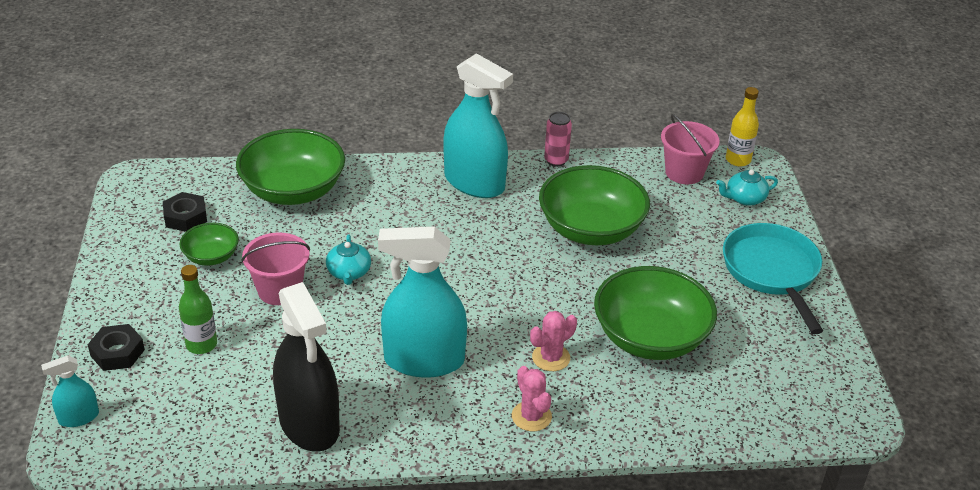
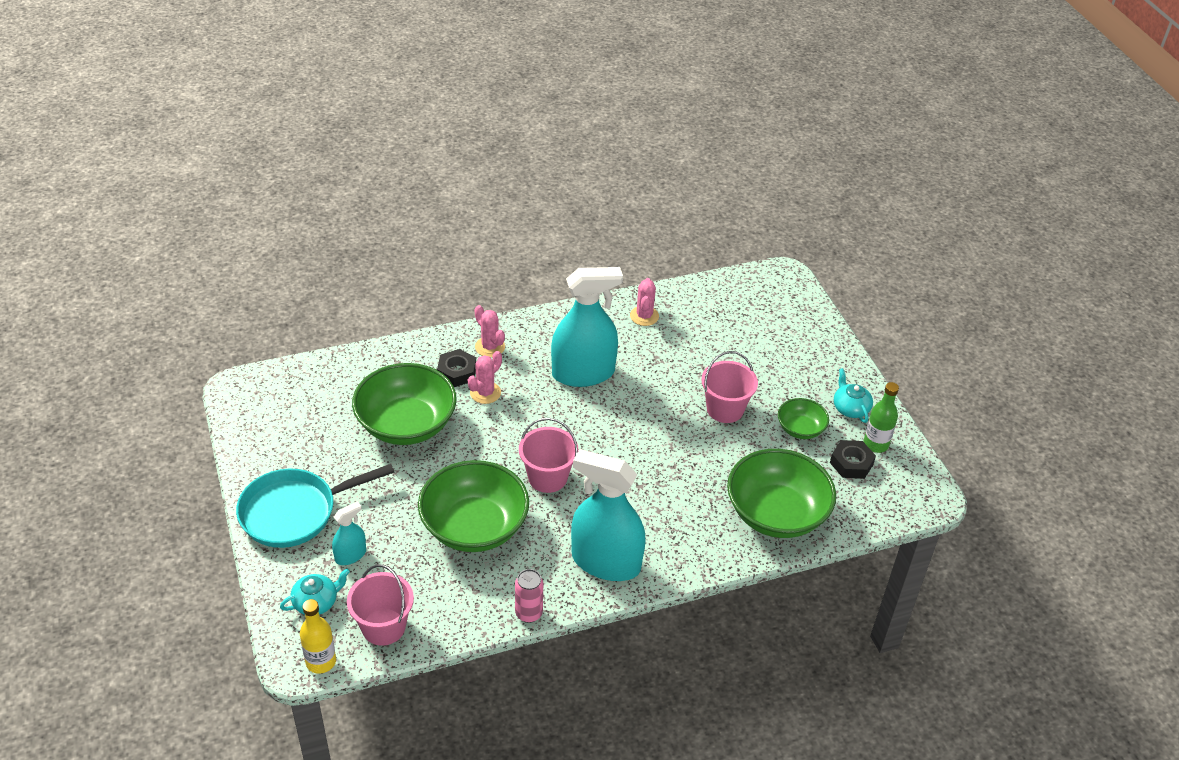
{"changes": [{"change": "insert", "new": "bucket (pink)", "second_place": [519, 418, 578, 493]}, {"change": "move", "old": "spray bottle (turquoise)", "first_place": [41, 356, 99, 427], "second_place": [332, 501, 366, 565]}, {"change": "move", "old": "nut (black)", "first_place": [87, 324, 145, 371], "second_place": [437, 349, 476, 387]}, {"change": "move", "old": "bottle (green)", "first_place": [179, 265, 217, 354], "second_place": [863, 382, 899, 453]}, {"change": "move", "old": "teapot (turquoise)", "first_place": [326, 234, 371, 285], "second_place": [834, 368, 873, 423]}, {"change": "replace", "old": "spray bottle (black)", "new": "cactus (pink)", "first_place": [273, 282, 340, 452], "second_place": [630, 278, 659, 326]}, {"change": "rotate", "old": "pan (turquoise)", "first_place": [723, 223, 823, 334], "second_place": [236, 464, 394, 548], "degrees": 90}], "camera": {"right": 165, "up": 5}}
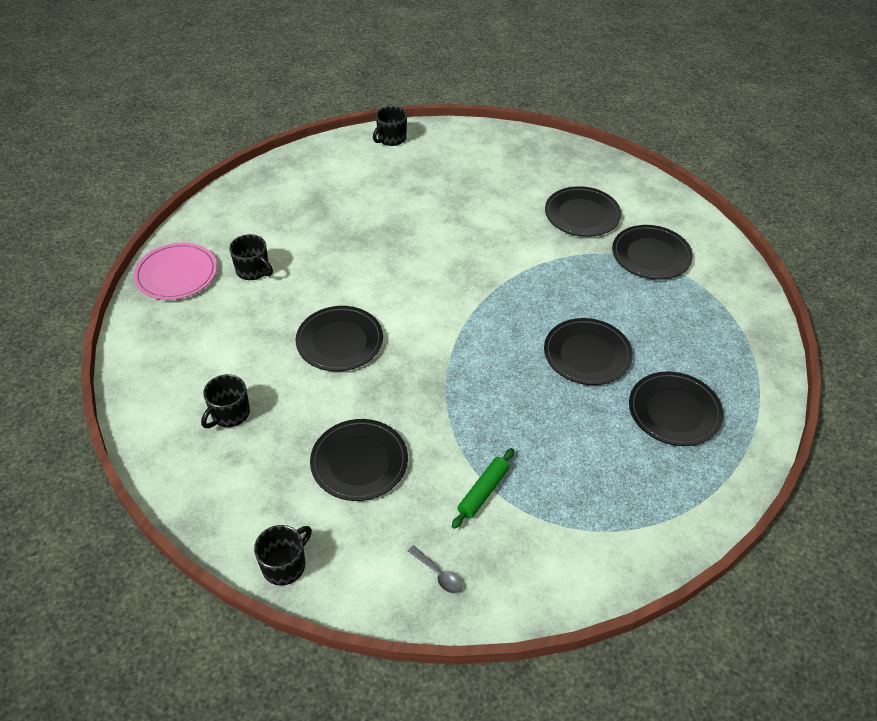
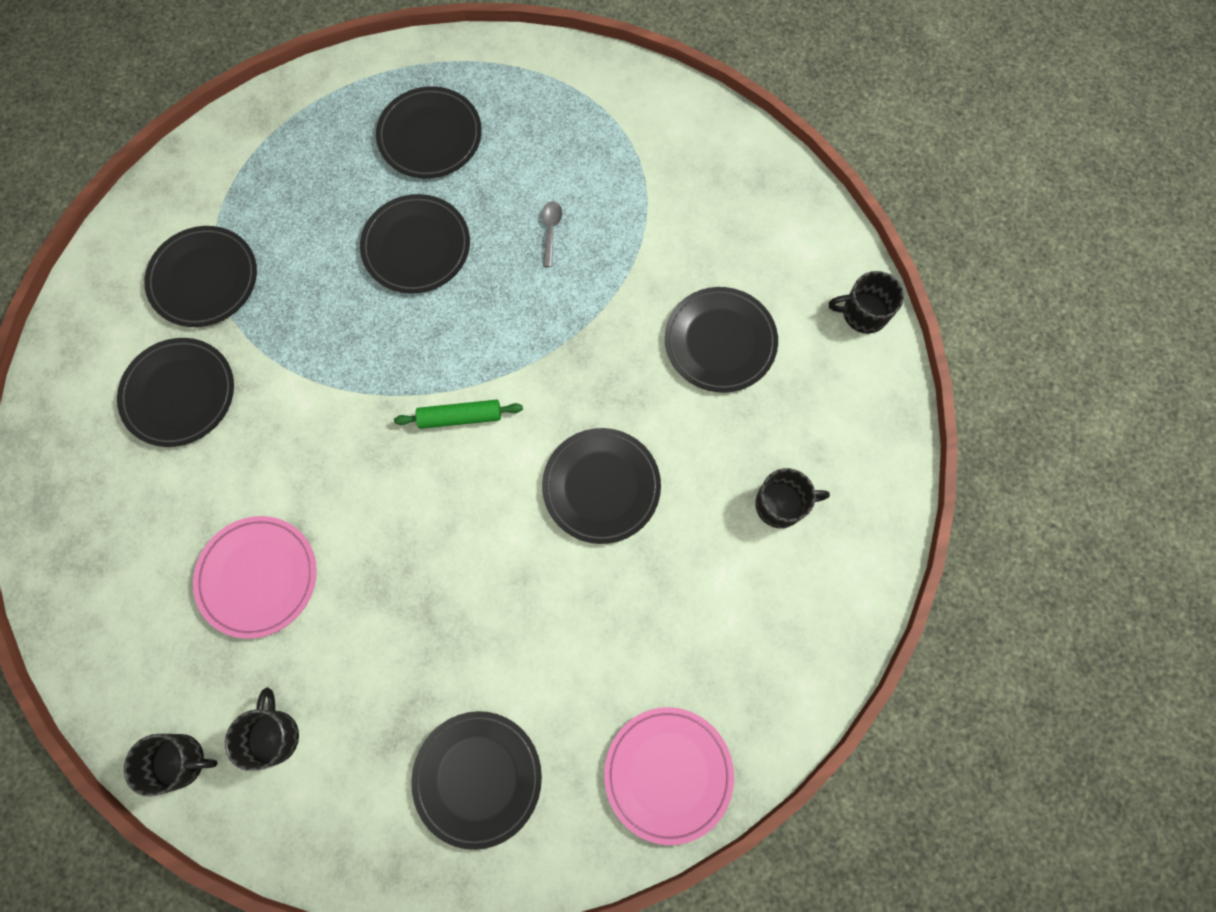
{"changes": [{"change": "insert", "new": "plate (pink)", "second_place": [193, 516, 317, 639]}, {"change": "insert", "new": "plate (black)", "second_place": [411, 711, 542, 850]}, {"change": "move", "old": "mug (black)", "first_place": [229, 234, 273, 280], "second_place": [225, 687, 299, 771]}, {"change": "move", "old": "spoon (grey)", "first_place": [408, 545, 463, 593], "second_place": [542, 201, 562, 267]}, {"change": "move", "old": "rolling pin (green)", "first_place": [452, 448, 514, 529], "second_place": [394, 400, 523, 429]}], "camera": {"right": -130, "up": 25}}
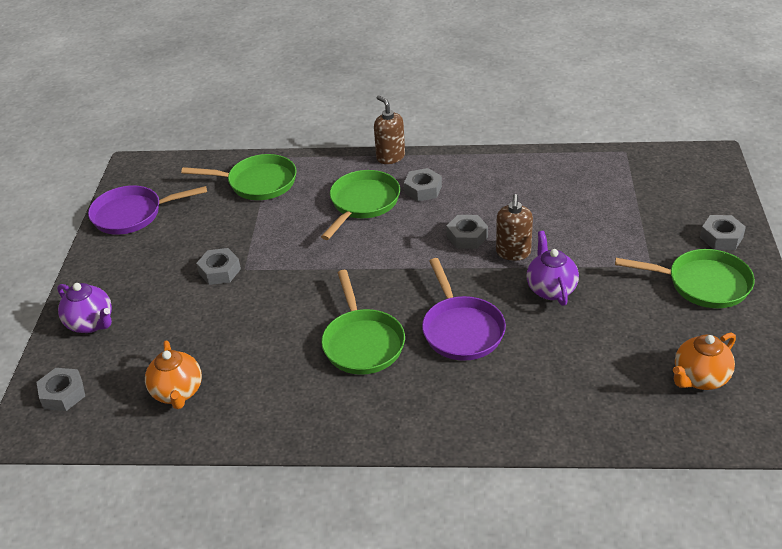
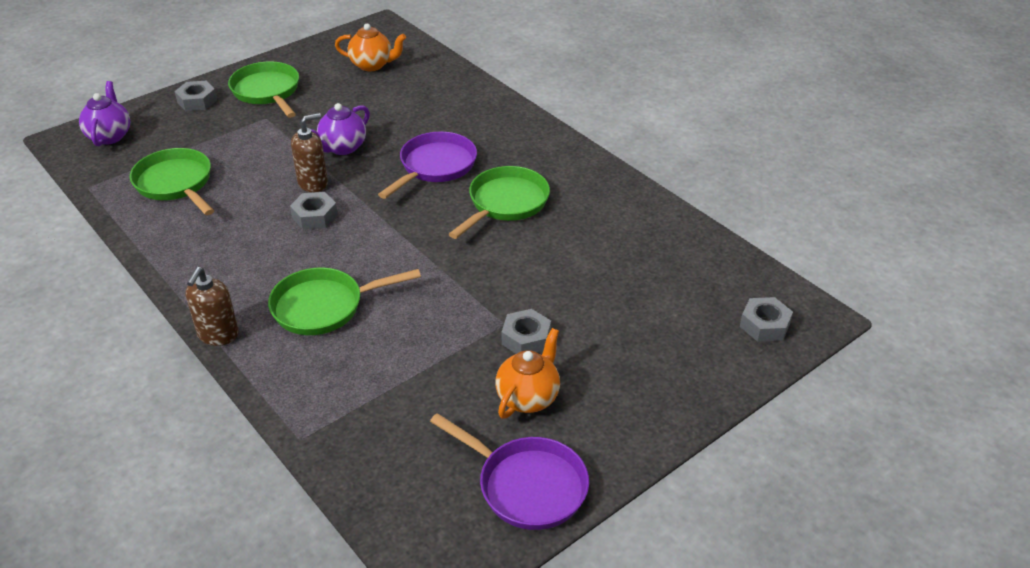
{"changes": [{"change": "delete", "old": "nut (grey)", "first_place": [404, 168, 442, 201]}, {"change": "move", "old": "teapot (purple)", "first_place": [57, 283, 112, 333], "second_place": [79, 81, 130, 146]}, {"change": "move", "old": "teapot (orange)", "first_place": [145, 340, 202, 409], "second_place": [495, 328, 560, 419]}, {"change": "move", "old": "pan (green)", "first_place": [181, 154, 297, 200], "second_place": [130, 148, 214, 215]}], "camera": {"right": -135, "up": 0}}
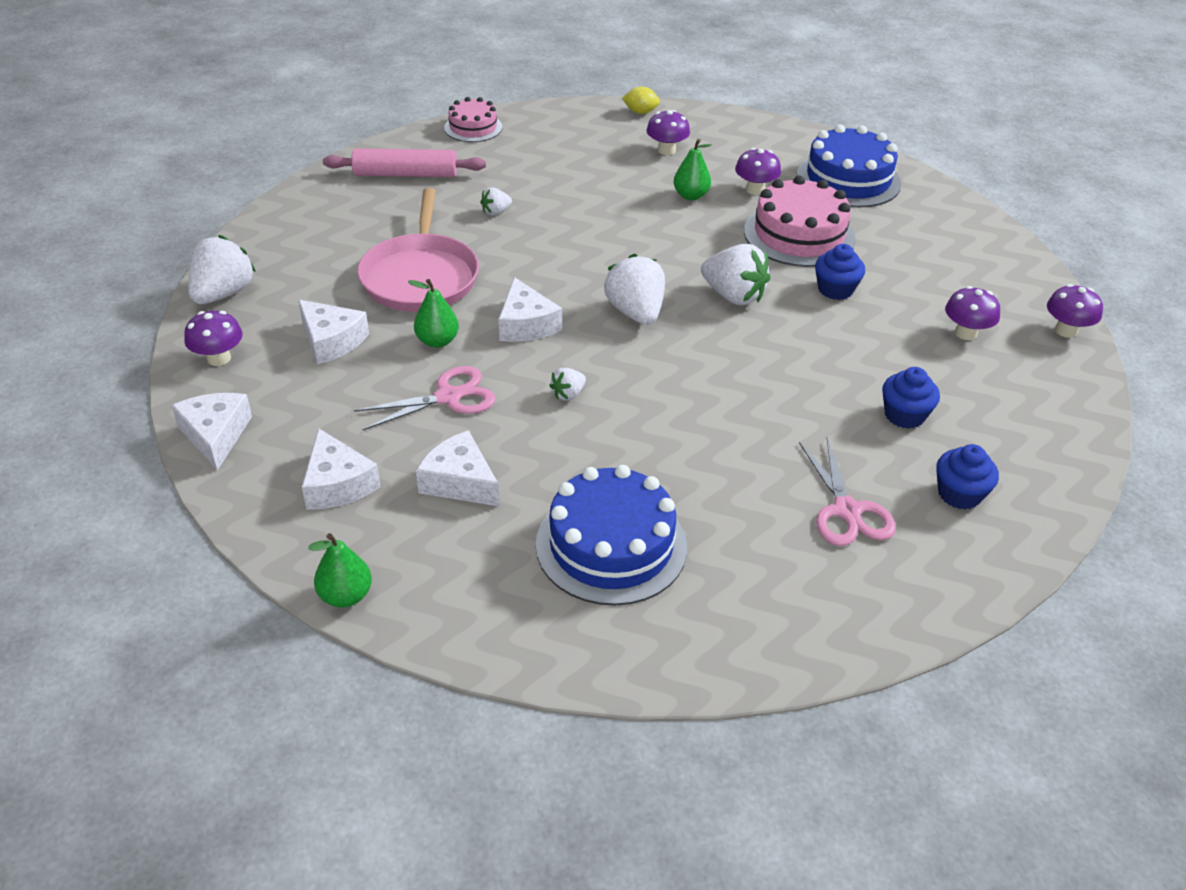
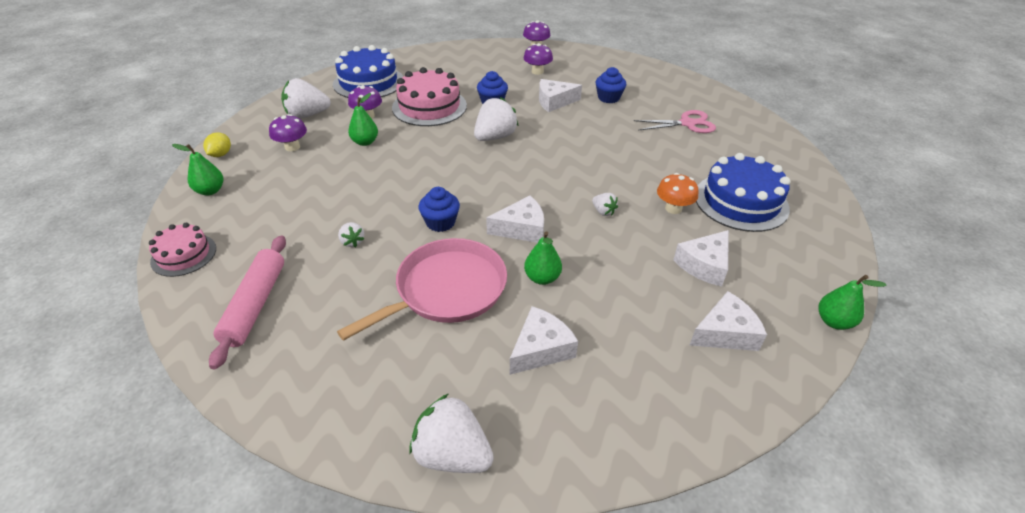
{"changes": [{"change": "delete", "old": "mushroom (purple)", "first_place": [184, 311, 243, 366]}, {"change": "delete", "old": "scissors (pink)", "first_place": [354, 366, 496, 430]}, {"change": "insert", "new": "pear (green)", "second_place": [172, 144, 223, 195]}, {"change": "insert", "new": "mushroom (orange)", "second_place": [657, 173, 698, 214]}, {"change": "move", "old": "cheese (white)", "first_place": [171, 393, 252, 471], "second_place": [539, 79, 582, 112]}, {"change": "move", "old": "strawberry (white)", "first_place": [604, 254, 665, 325], "second_place": [281, 78, 331, 119]}, {"change": "move", "old": "cupcake (blue)", "first_place": [936, 444, 999, 509], "second_place": [419, 187, 460, 232]}, {"change": "rotate", "old": "pan (pink)", "first_place": [357, 188, 479, 312], "second_place": [337, 238, 507, 341], "degrees": -45}], "camera": {"right": -85, "up": 0}}
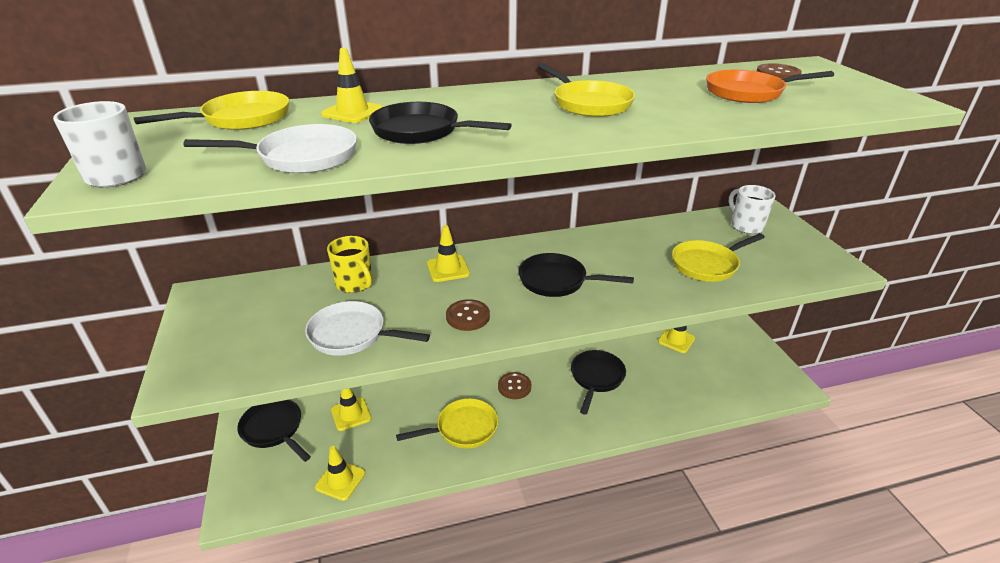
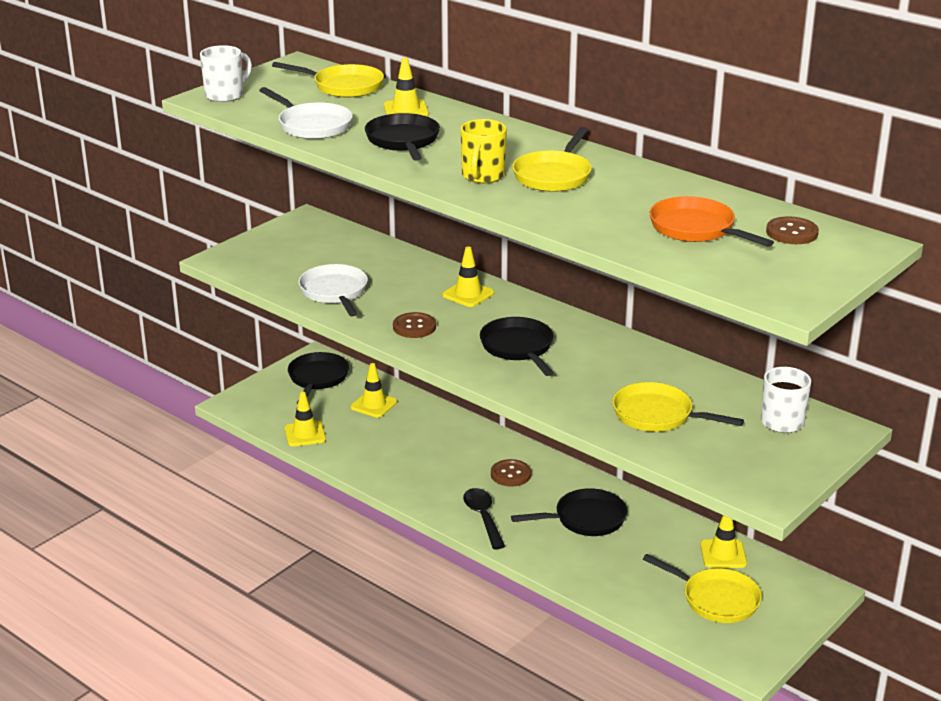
{"changes": [{"change": "insert", "new": "spoon (black)", "second_place": [463, 488, 505, 549]}, {"change": "move", "old": "mug (yellow)", "first_place": [327, 236, 373, 293], "second_place": [460, 119, 507, 183]}, {"change": "move", "old": "pan (yellow)", "first_place": [396, 398, 498, 449], "second_place": [643, 554, 762, 623]}], "camera": {"right": 55, "up": -5}}
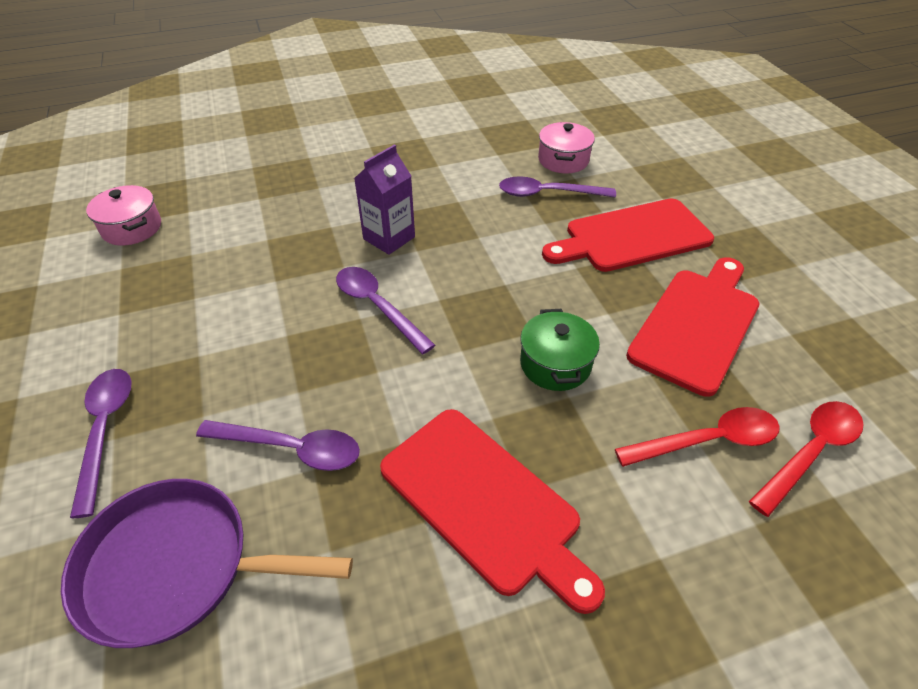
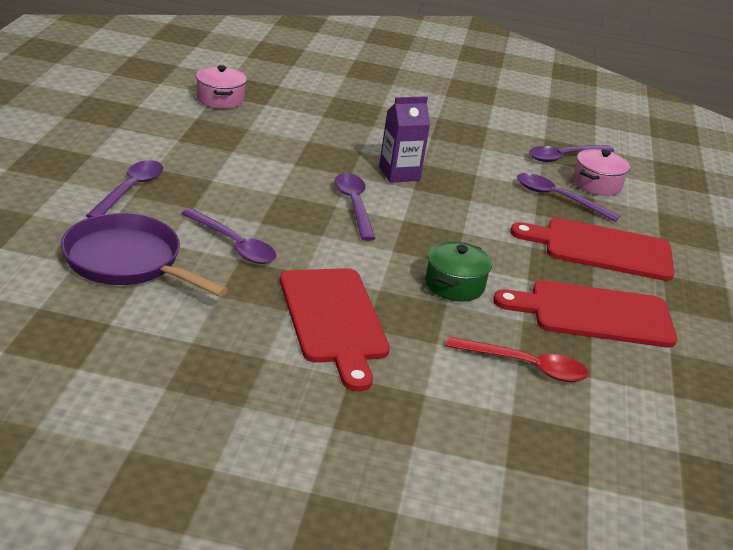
{"changes": [{"change": "delete", "old": "spoon (red)", "first_place": [749, 401, 864, 517]}, {"change": "insert", "new": "spoon (purple)", "second_place": [529, 145, 614, 162]}, {"change": "rotate", "old": "cutting board (red)", "first_place": [626, 257, 759, 397], "second_place": [493, 280, 677, 348], "degrees": -150}], "camera": {"right": 25, "up": -15}}
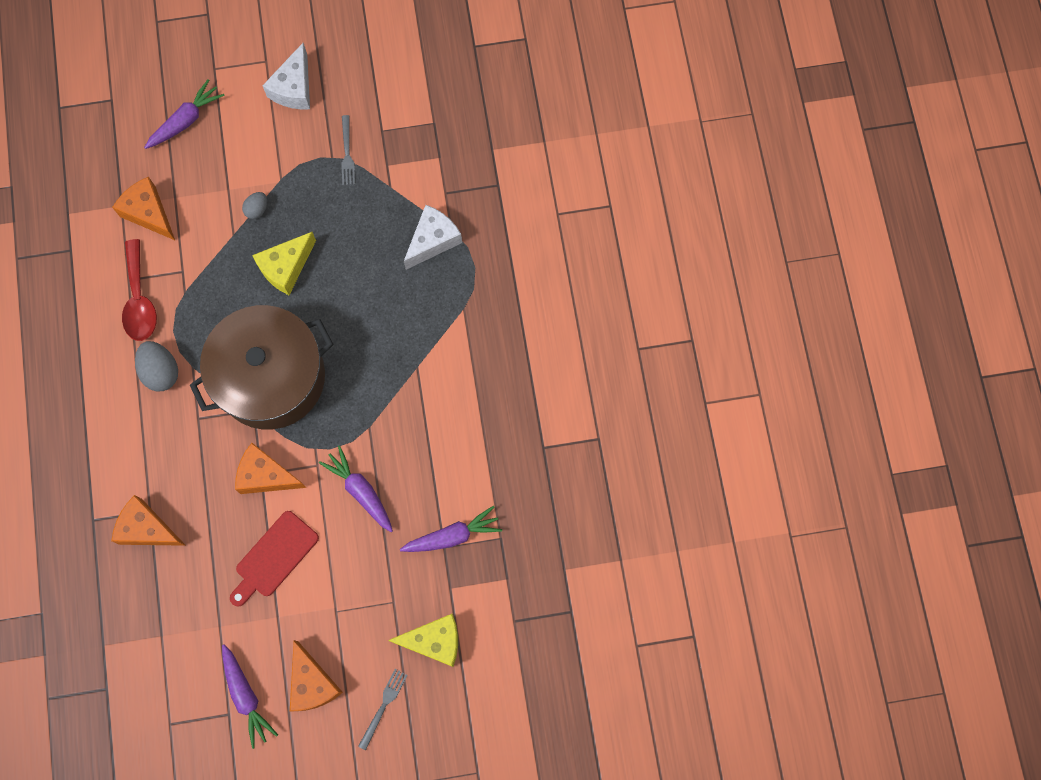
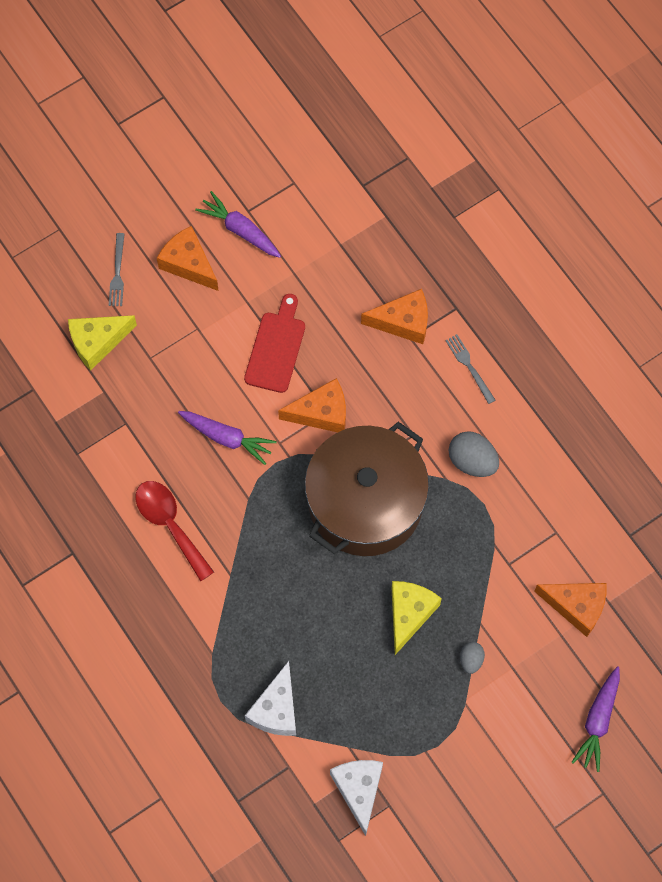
{"changes": [{"change": "delete", "old": "carrot (purple)", "first_place": [400, 506, 502, 552]}, {"change": "move", "old": "spoon (red)", "first_place": [122, 239, 157, 341], "second_place": [135, 481, 214, 581]}, {"change": "move", "old": "cheese (white)", "first_place": [262, 43, 310, 109], "second_place": [330, 760, 383, 836]}, {"change": "move", "old": "fork (grey)", "first_place": [341, 115, 355, 185], "second_place": [445, 334, 495, 404]}], "camera": {"right": 155, "up": -5}}
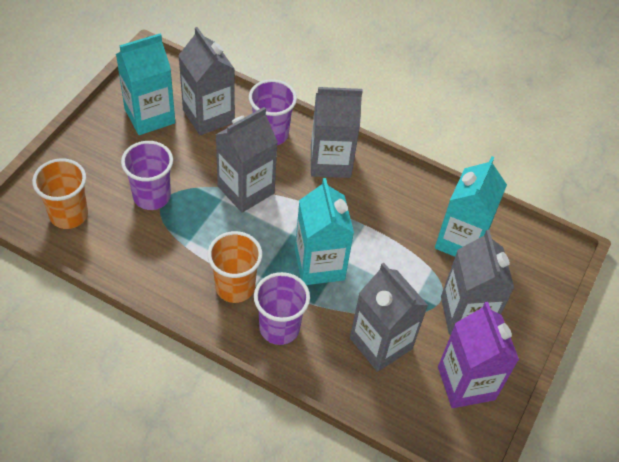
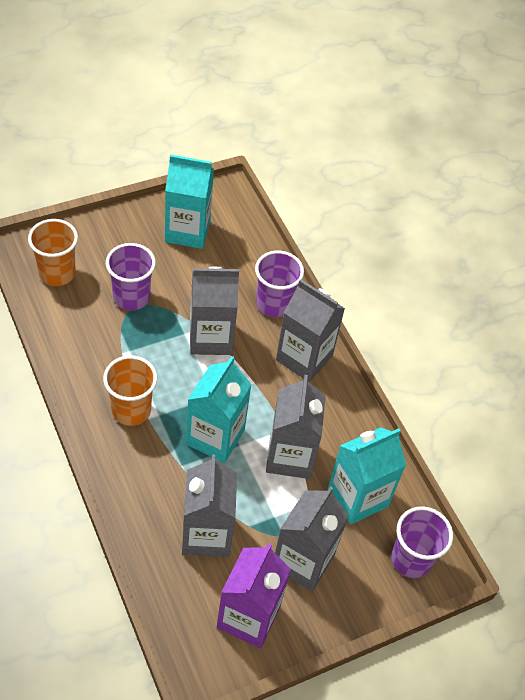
{"changes": [{"change": "move", "old": "carton (grey)", "first_place": [178, 27, 235, 135], "second_place": [266, 375, 326, 479]}, {"change": "move", "old": "cup (purple)", "first_place": [254, 272, 310, 345], "second_place": [391, 506, 453, 578]}], "camera": {"right": 35, "up": 0}}
